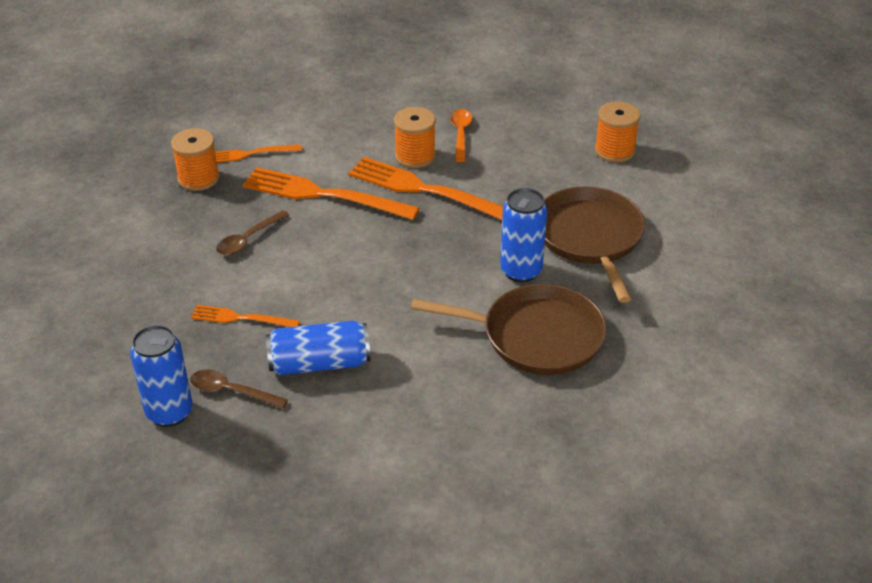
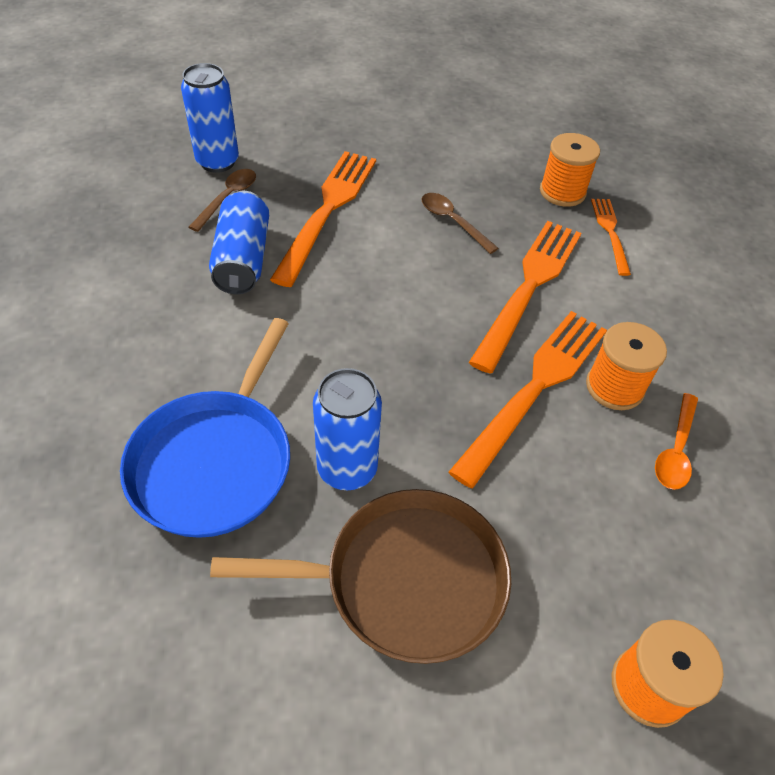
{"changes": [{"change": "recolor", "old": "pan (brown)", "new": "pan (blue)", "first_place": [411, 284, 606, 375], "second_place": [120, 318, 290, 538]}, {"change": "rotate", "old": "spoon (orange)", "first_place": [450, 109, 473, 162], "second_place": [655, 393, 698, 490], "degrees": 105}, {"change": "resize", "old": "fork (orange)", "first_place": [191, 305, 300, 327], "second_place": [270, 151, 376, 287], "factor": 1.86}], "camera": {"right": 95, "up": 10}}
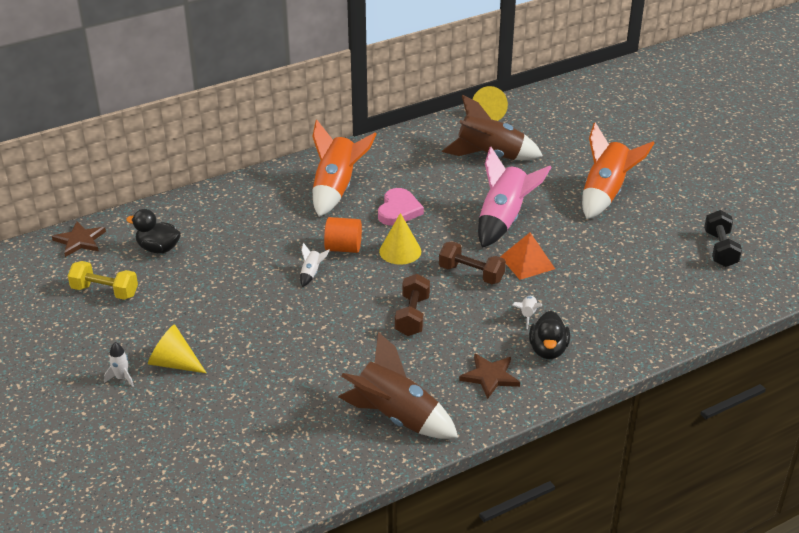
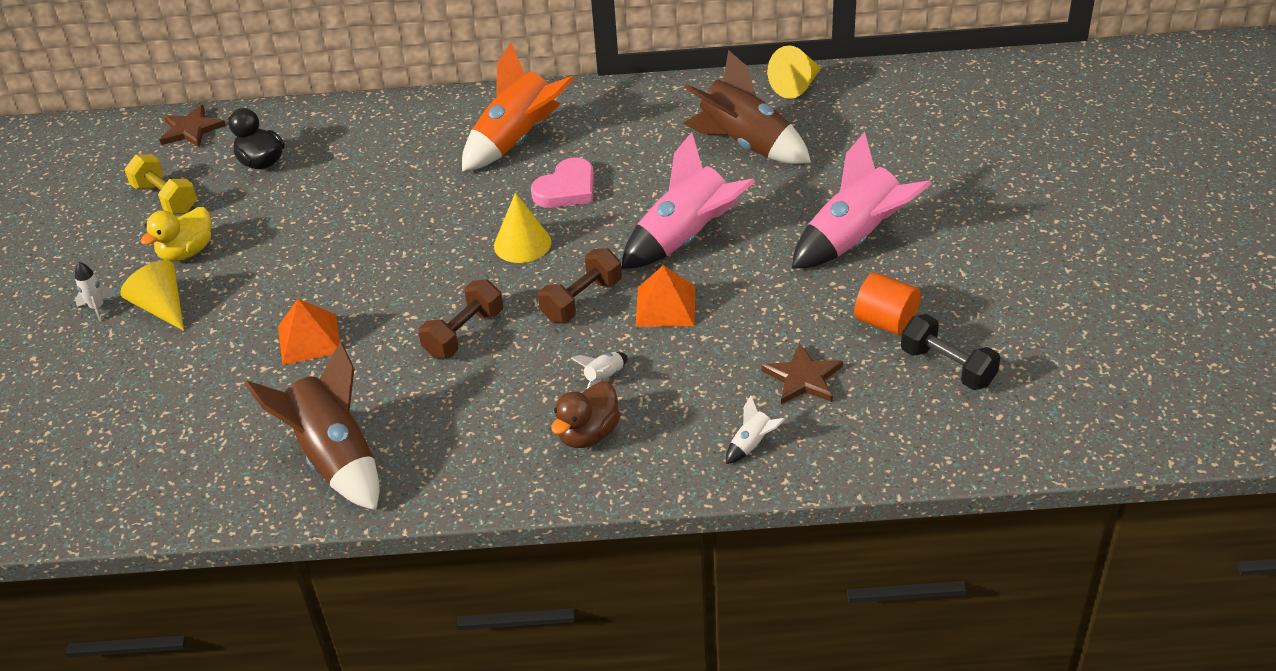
{"changes": [{"change": "insert", "new": "duck (yellow)", "second_place": [140, 207, 211, 261]}, {"change": "insert", "new": "pyramid (orange)", "second_place": [278, 299, 340, 365]}, {"change": "move", "old": "rocket (white)", "first_place": [300, 243, 330, 287], "second_place": [726, 396, 785, 464]}, {"change": "move", "old": "cylinder (orange)", "first_place": [324, 217, 362, 253], "second_place": [854, 273, 921, 335]}, {"change": "move", "old": "star (brown)", "first_place": [459, 353, 520, 399], "second_place": [762, 343, 843, 404]}, {"change": "recolor", "old": "duck (black)", "new": "duck (brown)", "first_place": [529, 311, 570, 359], "second_place": [551, 382, 621, 448]}, {"change": "recolor", "old": "rocket (orange)", "new": "rocket (pink)", "first_place": [582, 122, 654, 219], "second_place": [792, 132, 932, 269]}, {"change": "rotate", "old": "dumbbell (brown)", "first_place": [439, 241, 506, 284], "second_place": [538, 248, 622, 322], "degrees": 75}, {"change": "rotate", "old": "dumbbell (black)", "first_place": [704, 210, 742, 267], "second_place": [901, 314, 1000, 390], "degrees": -75}], "camera": {"right": 30, "up": 5}}
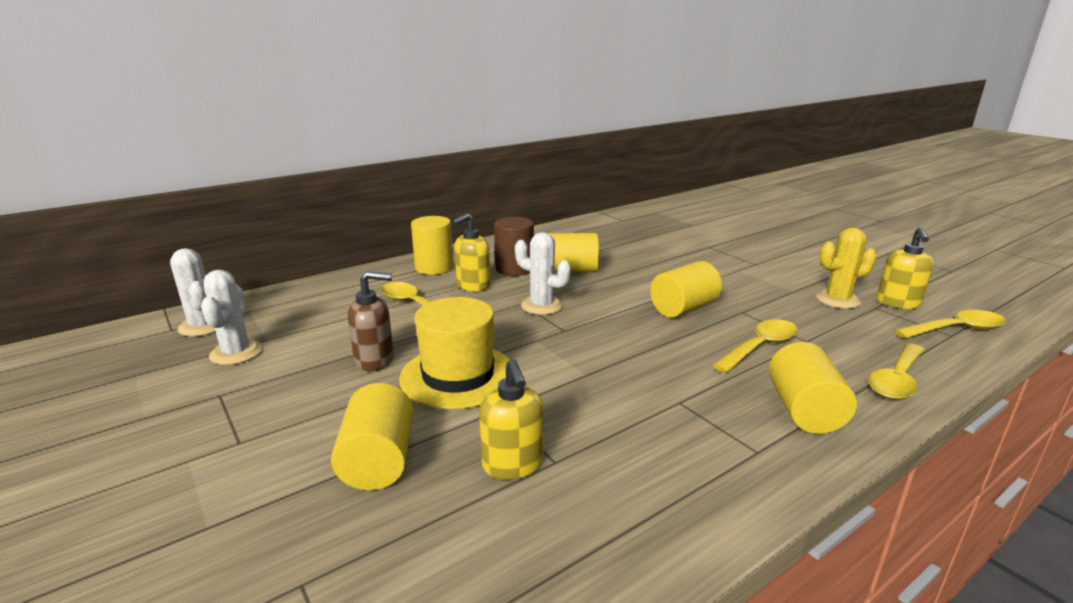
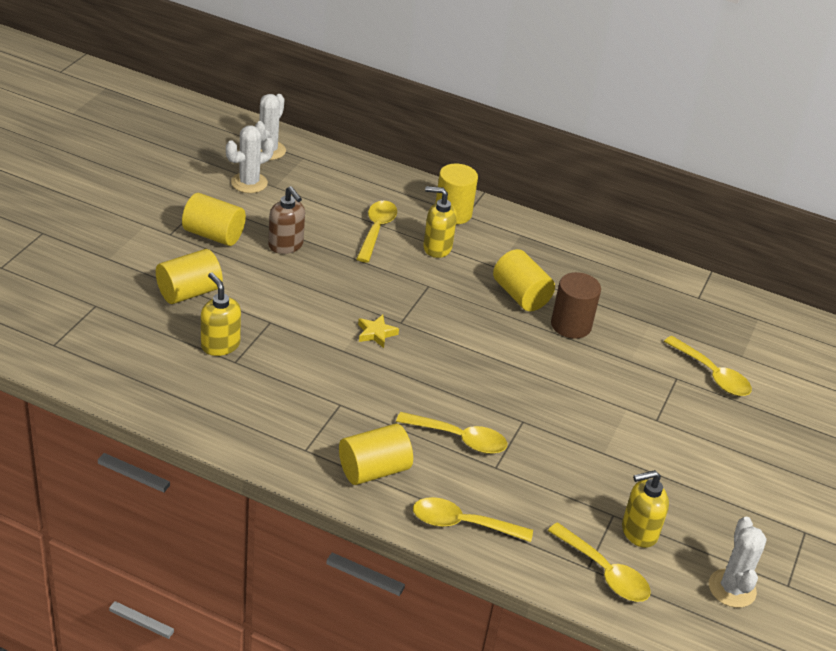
{"changes": [{"change": "delete", "old": "hat (yellow)", "first_place": [399, 297, 510, 409]}, {"change": "delete", "old": "cactus (yellow)", "first_place": [816, 228, 877, 309]}, {"change": "insert", "new": "star (yellow)", "second_place": [358, 315, 399, 348]}, {"change": "insert", "new": "spoon (yellow)", "second_place": [664, 336, 752, 396]}, {"change": "move", "old": "cylinder (brown)", "first_place": [494, 217, 534, 276], "second_place": [551, 272, 601, 339]}, {"change": "move", "old": "cactus (white)", "first_place": [515, 232, 571, 315], "second_place": [709, 517, 767, 608]}, {"change": "move", "old": "cylinder (yellow)", "first_place": [650, 261, 722, 318], "second_place": [182, 193, 246, 246]}, {"change": "rotate", "old": "soap dispenser (yellow)", "first_place": [479, 359, 544, 480], "second_place": [201, 272, 241, 356], "degrees": 105}], "camera": {"right": 55, "up": 15}}
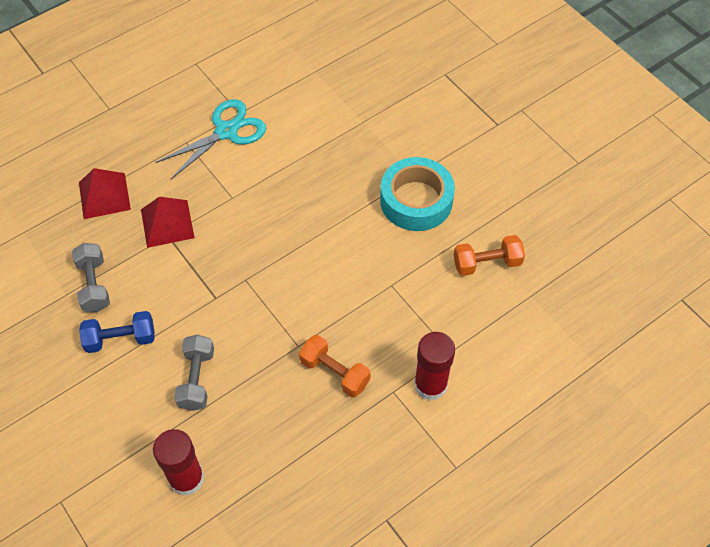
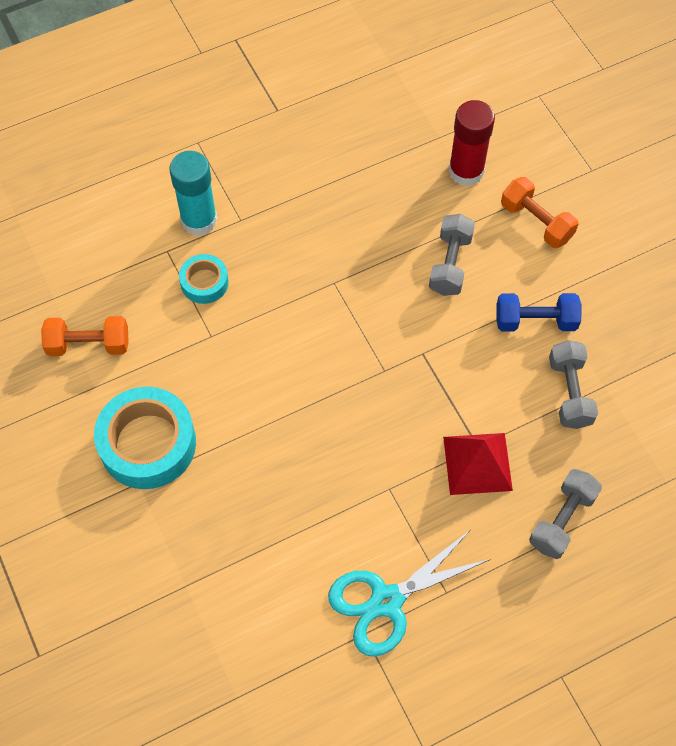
{"changes": [{"change": "insert", "new": "tape (turquoise)", "second_place": [179, 254, 229, 304]}, {"change": "move", "old": "dumbbell (orange)", "first_place": [299, 335, 371, 397], "second_place": [501, 177, 579, 248]}, {"change": "replace", "old": "pyramid (red)", "new": "dumbbell (grey)", "first_place": [79, 168, 131, 219], "second_place": [529, 469, 602, 559]}, {"change": "recolor", "old": "glue stick (red)", "new": "glue stick (turquoise)", "first_place": [414, 332, 455, 401], "second_place": [169, 151, 217, 236]}], "camera": {"right": -170, "up": 5}}
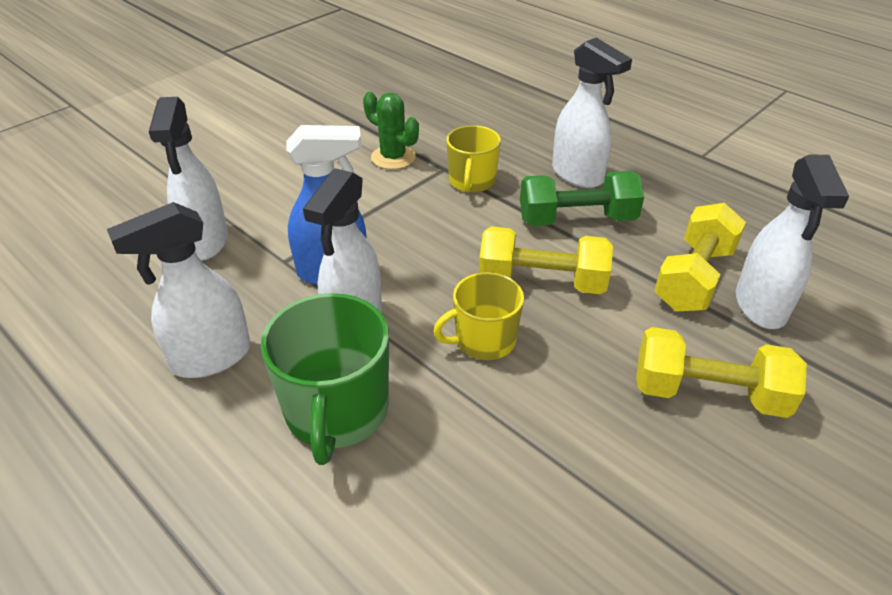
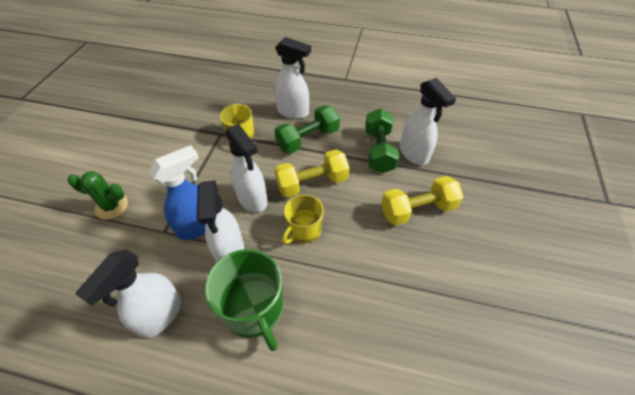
{"changes": [{"change": "move", "old": "spray bottle (white)", "first_place": [149, 97, 228, 261], "second_place": [225, 124, 268, 212]}, {"change": "move", "old": "cactus (green)", "first_place": [363, 92, 419, 169], "second_place": [68, 171, 128, 219]}, {"change": "recolor", "old": "dumbbell (yellow)", "new": "dumbbell (green)", "first_place": [654, 203, 746, 311], "second_place": [365, 109, 399, 173]}], "camera": {"right": -30, "up": 10}}
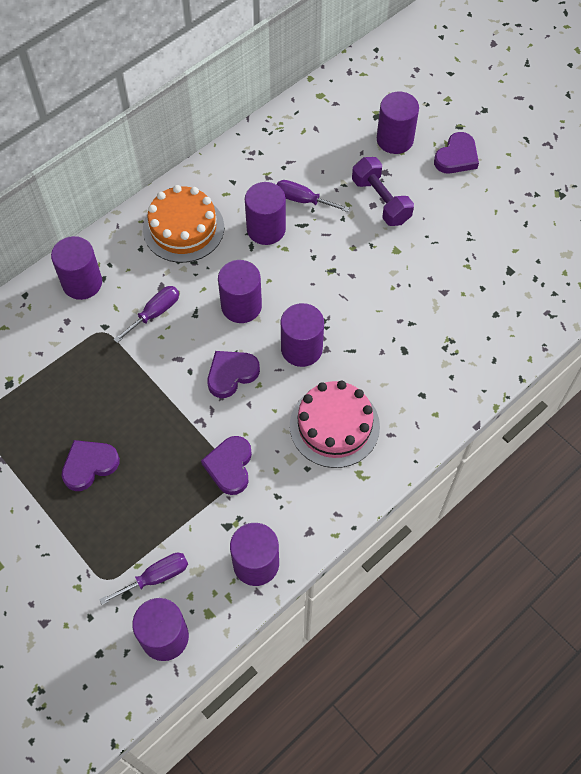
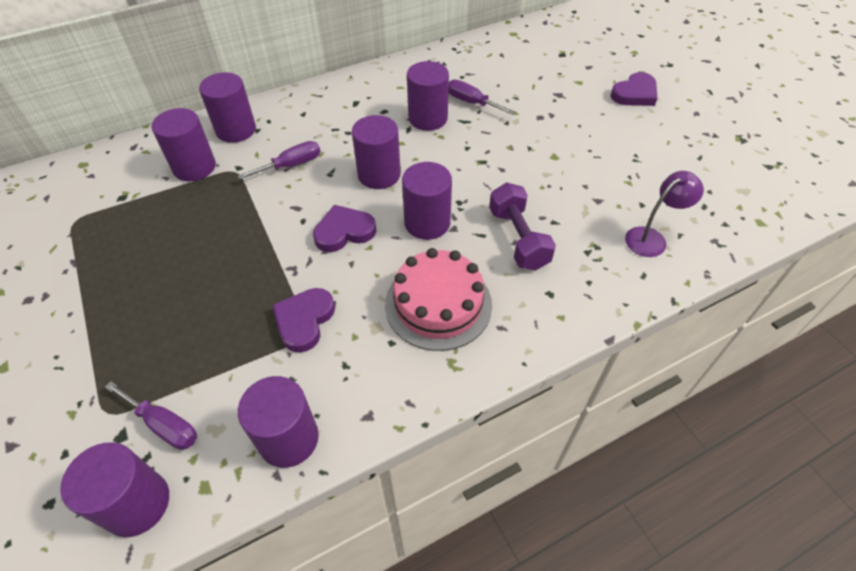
{"changes": [{"change": "delete", "old": "heart (purple)", "first_place": [62, 440, 120, 491]}, {"change": "delete", "old": "cake (orange)", "first_place": [143, 185, 224, 263]}, {"change": "insert", "new": "lamp (purple)", "second_place": [625, 171, 704, 257]}, {"change": "move", "old": "dumbbell (purple)", "first_place": [352, 157, 414, 226], "second_place": [489, 182, 556, 270]}, {"change": "move", "old": "cylinder (purple)", "first_place": [377, 92, 419, 154], "second_place": [152, 108, 216, 181]}, {"change": "rotate", "old": "screwdriver (purple)", "first_place": [99, 553, 188, 605], "second_place": [105, 381, 197, 450], "degrees": 45}], "camera": {"right": 15, "up": -10}}
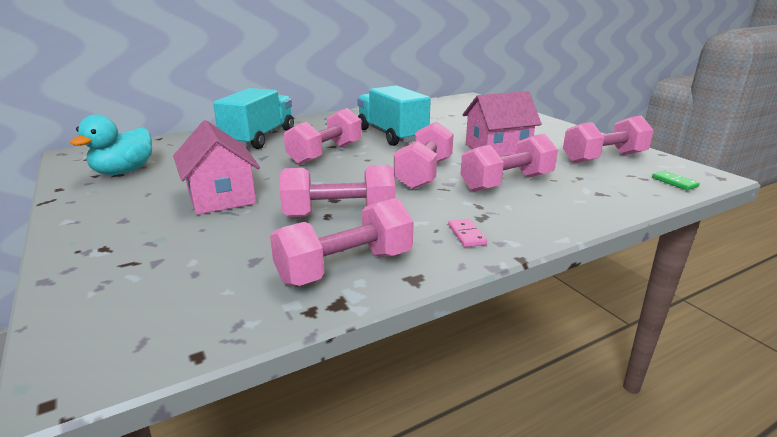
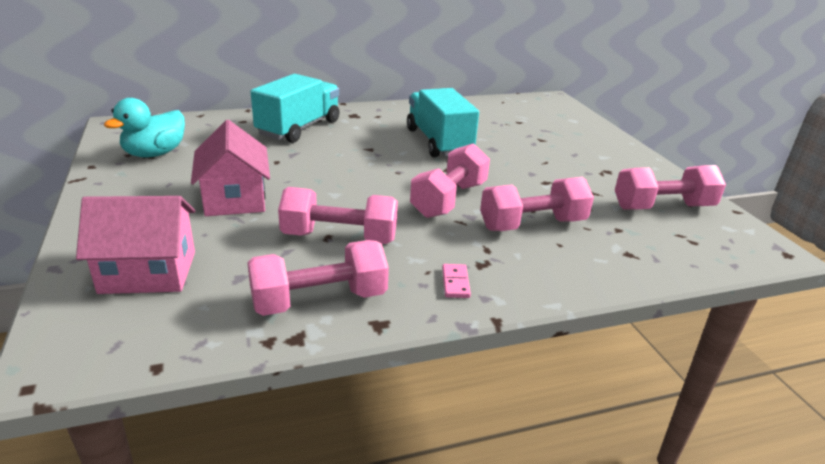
{"changes": [{"change": "delete", "old": "dumbbell (pink)", "first_place": [284, 108, 362, 165]}, {"change": "delete", "old": "domino (green)", "first_place": [652, 171, 700, 191]}, {"change": "move", "old": "house (pink)", "first_place": [462, 91, 542, 156], "second_place": [76, 196, 195, 294]}], "camera": {"right": 10, "up": 5}}
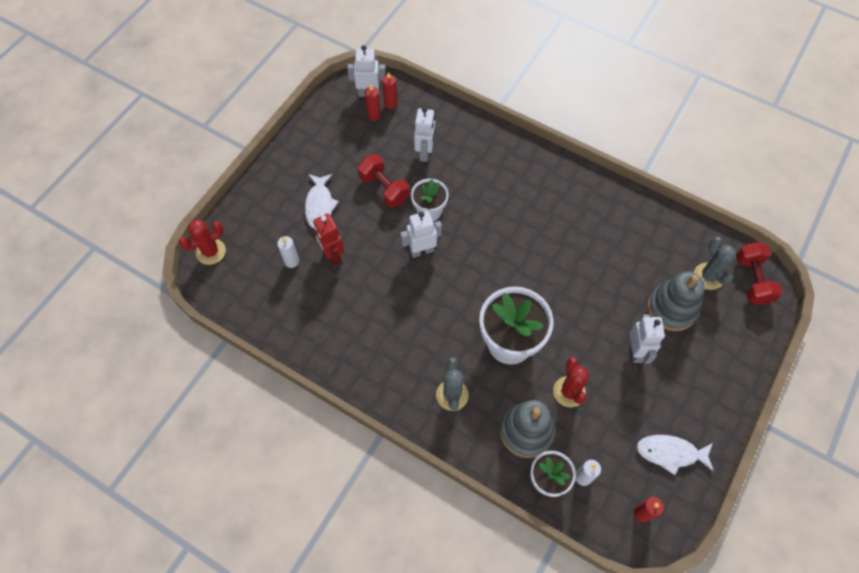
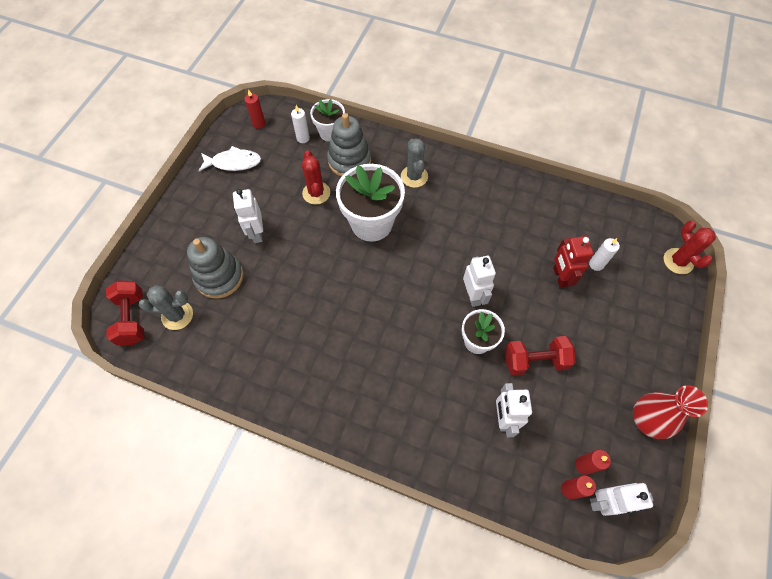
{"changes": [{"change": "delete", "old": "fish (white)", "first_place": [305, 174, 339, 229]}, {"change": "insert", "new": "vase (red)", "second_place": [633, 385, 708, 439]}, {"change": "rotate", "old": "cactus (red)", "first_place": [178, 219, 226, 265], "second_place": [664, 220, 716, 274], "degrees": -60}, {"change": "rotate", "old": "robot (red)", "first_place": [313, 213, 344, 265], "second_place": [553, 236, 594, 288], "degrees": -150}, {"change": "rotate", "old": "dumbbell (red)", "first_place": [358, 154, 410, 208], "second_place": [505, 336, 576, 376], "degrees": -45}, {"change": "rotate", "old": "robot (white)", "first_place": [400, 211, 442, 258], "second_place": [463, 256, 496, 307], "degrees": -75}, {"change": "rotate", "old": "cactus (grey)", "first_place": [694, 237, 736, 290], "second_place": [139, 285, 193, 330], "degrees": -75}], "camera": {"right": 170, "up": 0}}
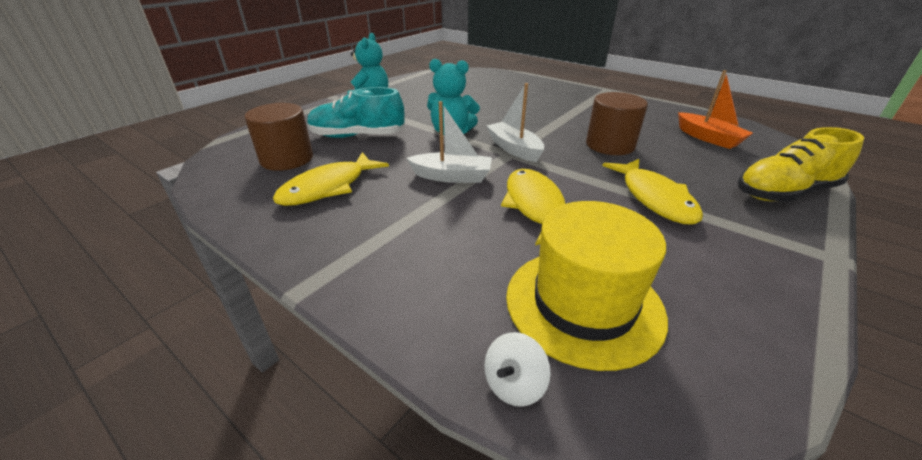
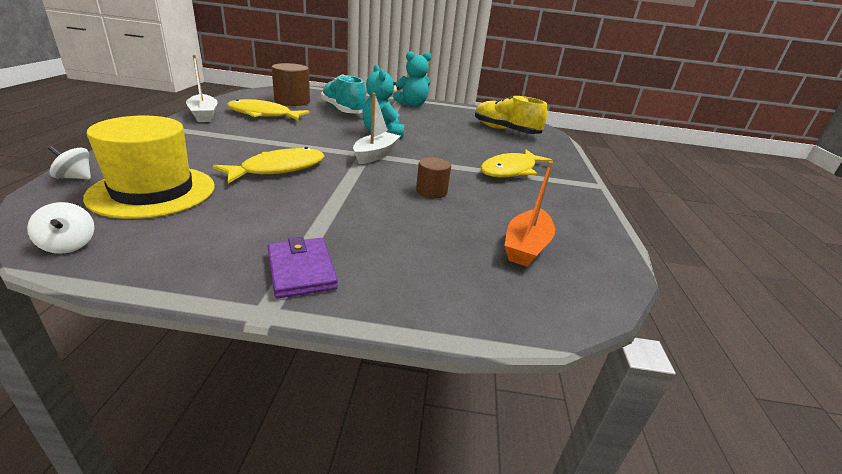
{"changes": [{"change": "insert", "new": "spinning top (white)", "second_place": [27, 202, 94, 254]}, {"change": "insert", "new": "wallet (purple)", "second_place": [267, 237, 338, 299]}, {"change": "move", "old": "boat (white)", "first_place": [406, 101, 492, 183], "second_place": [186, 55, 218, 122]}, {"change": "move", "old": "fish (yellow)", "first_place": [602, 159, 703, 225], "second_place": [480, 150, 552, 178]}, {"change": "move", "old": "shoe (yellow)", "first_place": [738, 127, 864, 202], "second_place": [475, 95, 548, 134]}, {"change": "resize", "old": "cylinder (brown)", "first_place": [586, 92, 648, 155], "second_place": [416, 157, 451, 198], "factor": 0.6}], "camera": {"right": 55, "up": -5}}
